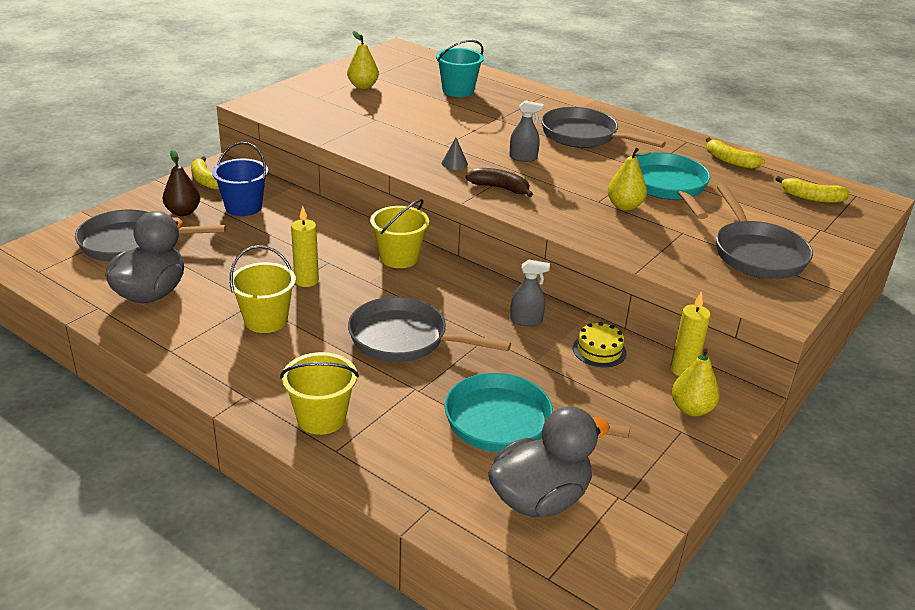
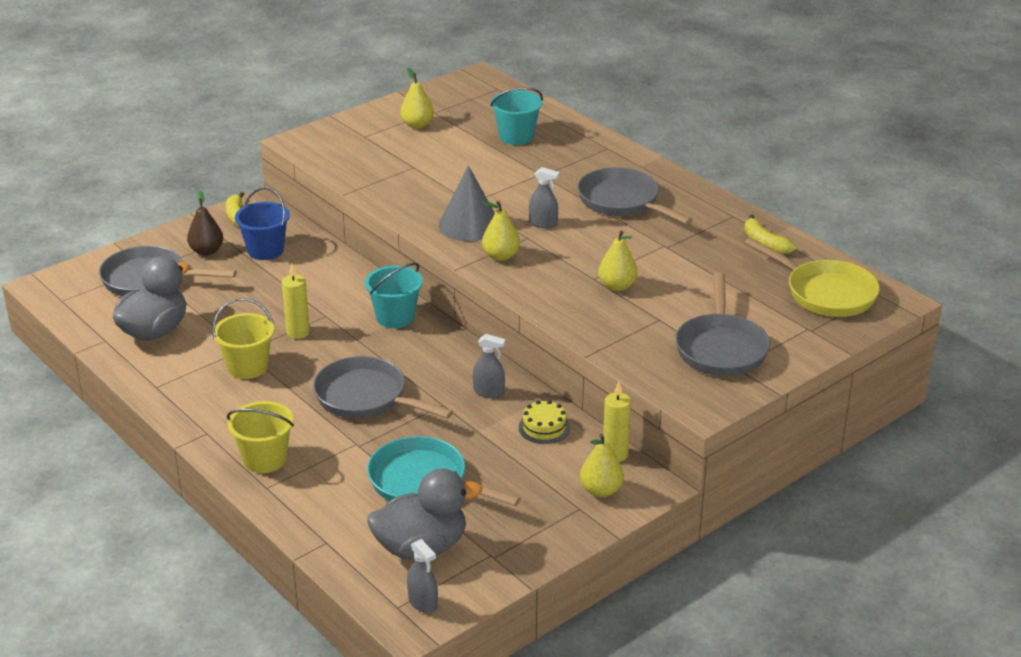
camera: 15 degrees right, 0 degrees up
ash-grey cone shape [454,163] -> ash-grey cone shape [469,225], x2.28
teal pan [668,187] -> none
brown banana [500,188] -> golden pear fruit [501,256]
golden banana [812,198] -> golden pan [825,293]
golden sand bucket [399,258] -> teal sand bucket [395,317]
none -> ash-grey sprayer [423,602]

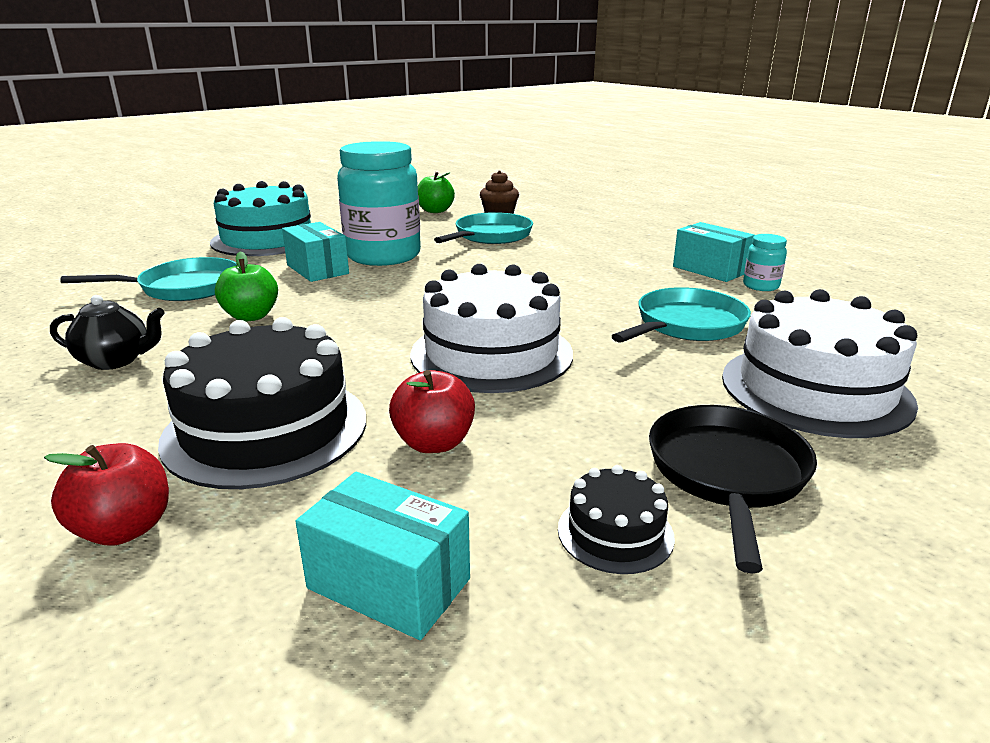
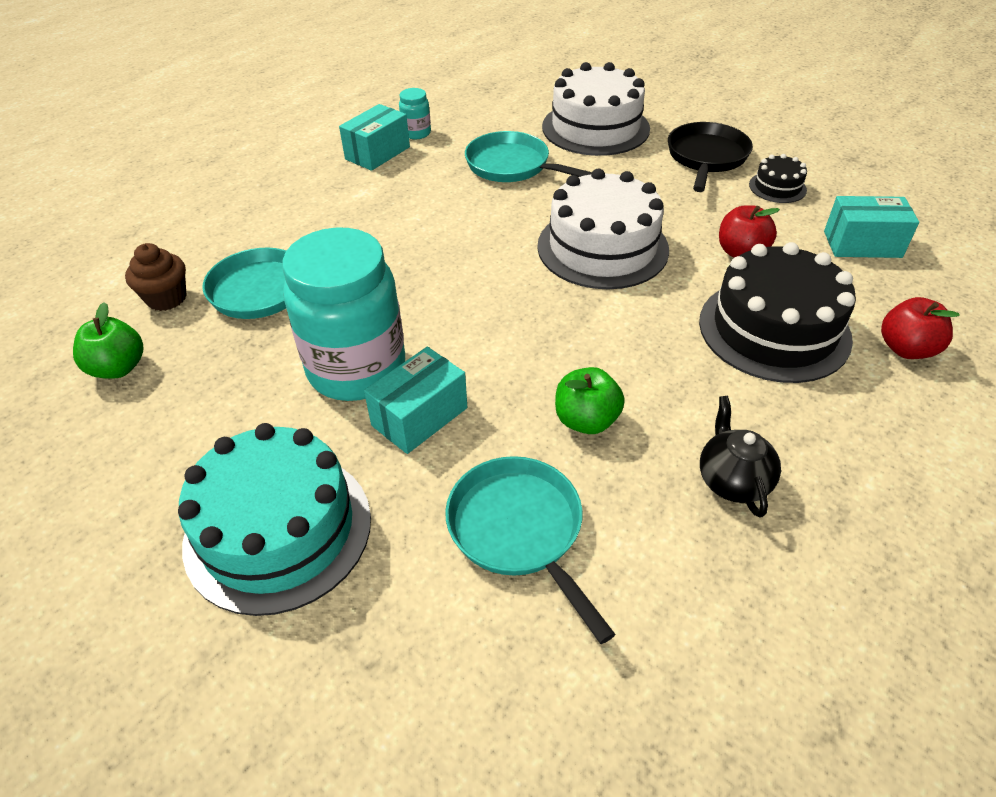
camera: 100 degrees left, 20 degrees up
black pan [727,474] -> black pan [706,158], 105 degrees clockwise
teal parcel [389,583] -> teal parcel [862,244], 75 degrees clockwise

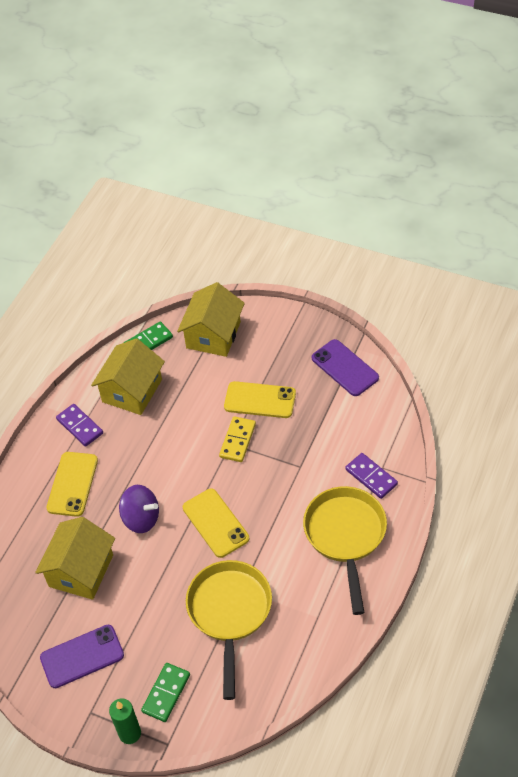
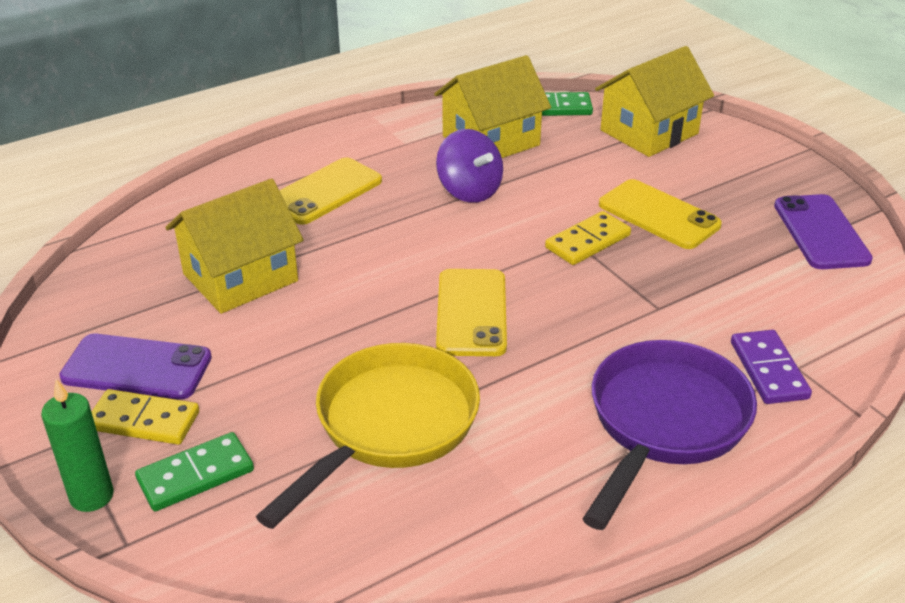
camera: 30 degrees right, 15 degrees down
purple domino [80,426] -> none
purple whirligig [141,518] -> purple whirligig [469,191], moved
golden pan [346,536] -> purple pan [664,423]
none -> golden domino [144,421]

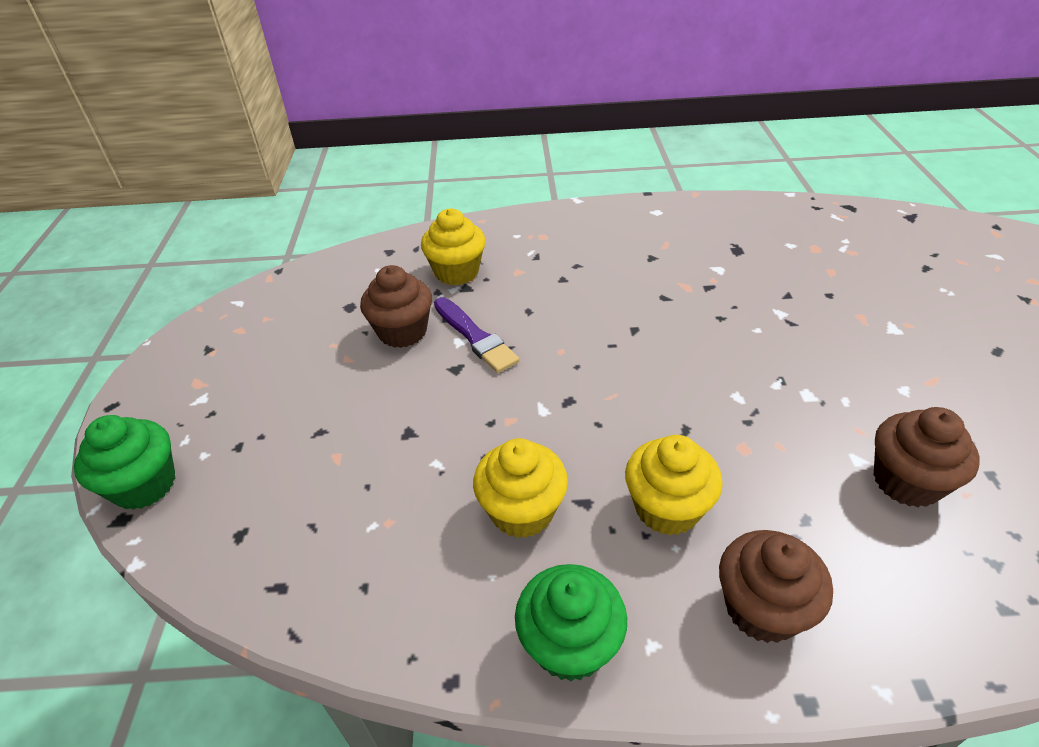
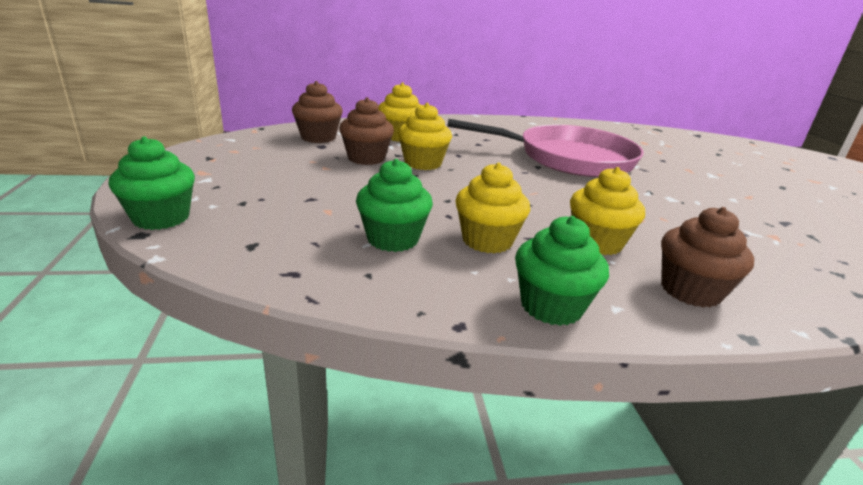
camera: 10 degrees left, 15 degrees down
purple brush [475,337] -> golden cupcake [423,163]
brown cupcake [906,481] -> brown cupcake [318,137], moved
none -> rosy pan [568,158]
none -> leaf-green cupcake [393,239]

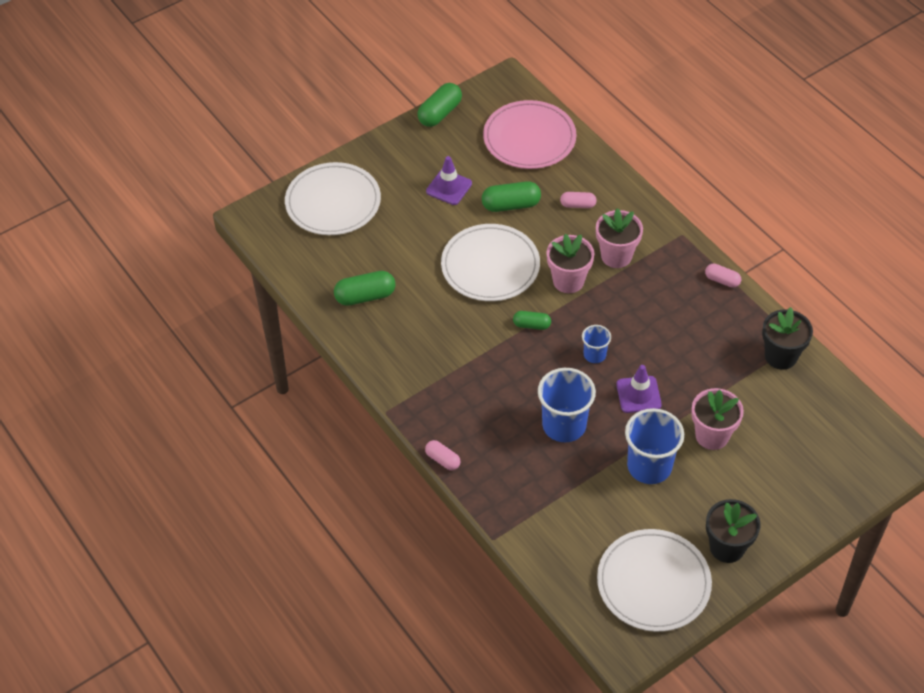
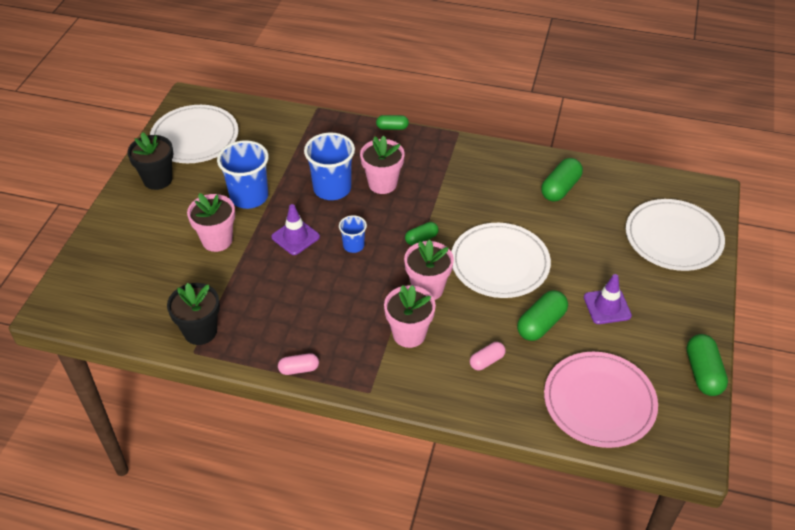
camera: 140 degrees right, 5 degrees down
rosy capsule [442,460] -> leaf-green capsule [392,127]
none -> rosy flower pot [382,184]

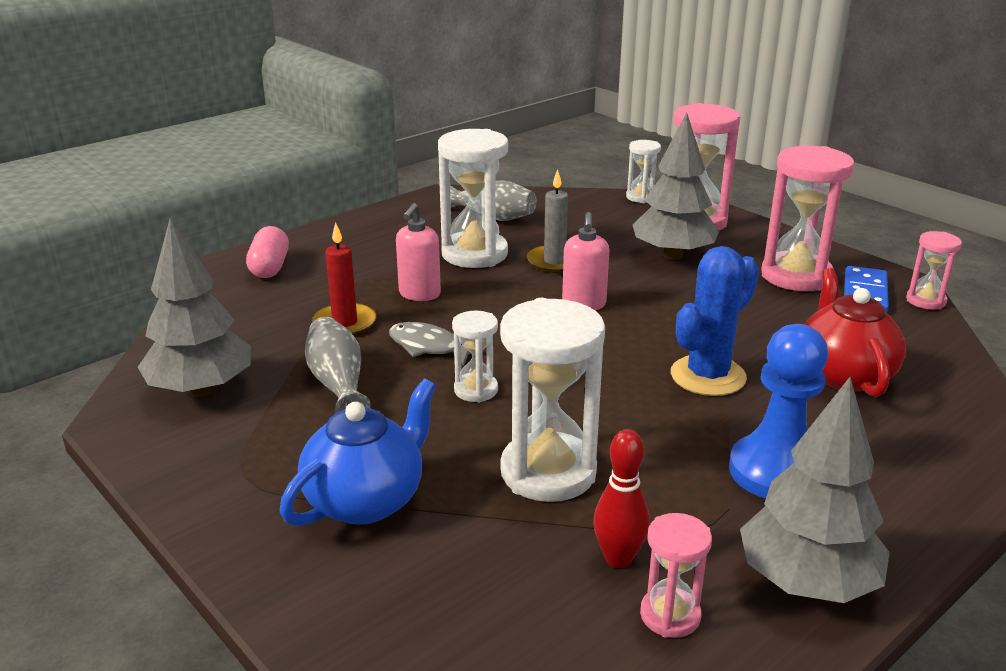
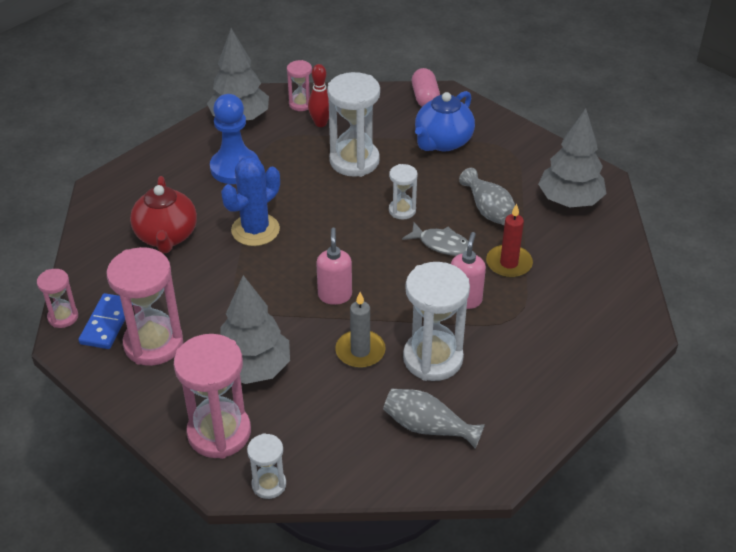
camera: 175 degrees right, 15 degrees up
rosy capsule [270,267] -> rosy capsule [425,98], moved

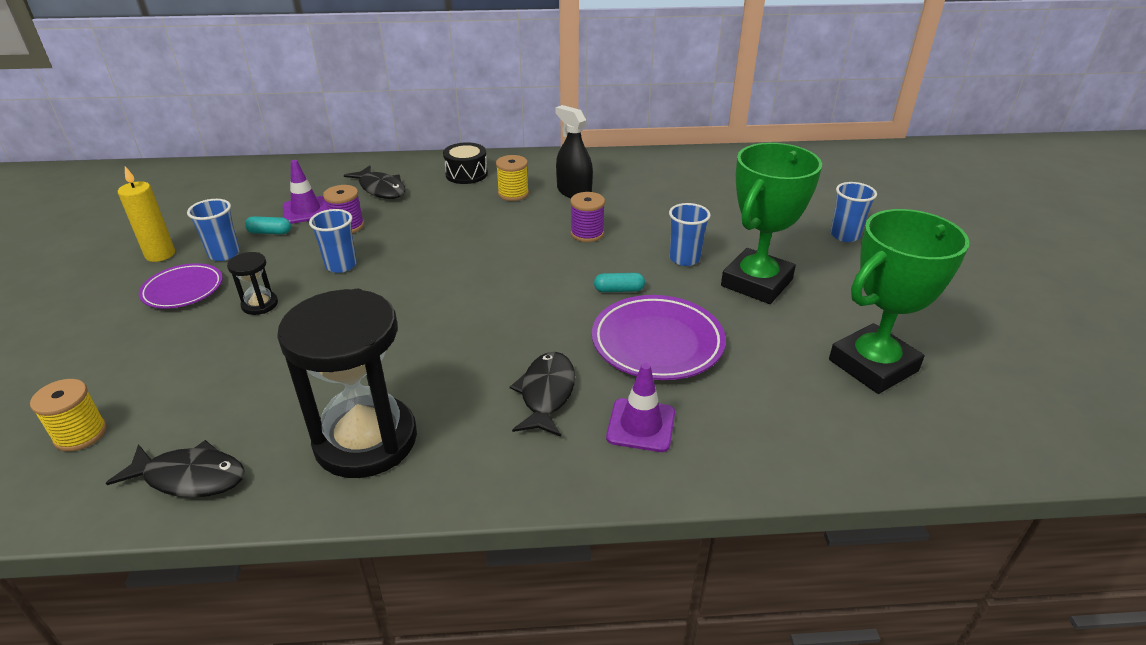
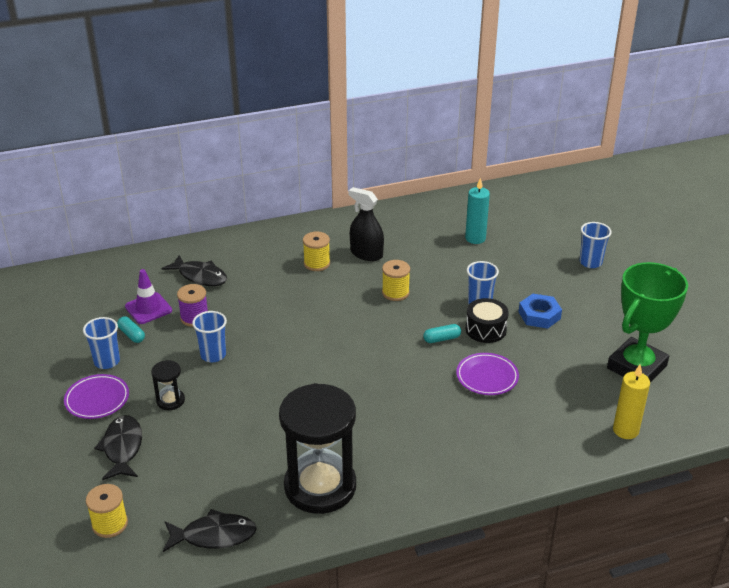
camera: 15 degrees left, 0 degrees up
black toy drum [466,174] -> black toy drum [485,329], moved
leaf-green trophy [756,283] -> royal blue hexagon nut [539,315]
golden candle [160,254] -> golden candle [625,430], moved
purple bobbin [587,233] -> golden bobbin [395,293]
teal capsule [270,232] -> teal capsule [131,335], 60 degrees clockwise
purple dinner plate [657,343] -> purple dinner plate [487,377], x0.64
black fish [546,394] -> black fish [122,448], moved
purple traffic cone [641,425] -> none
none -> teal candle [475,238]

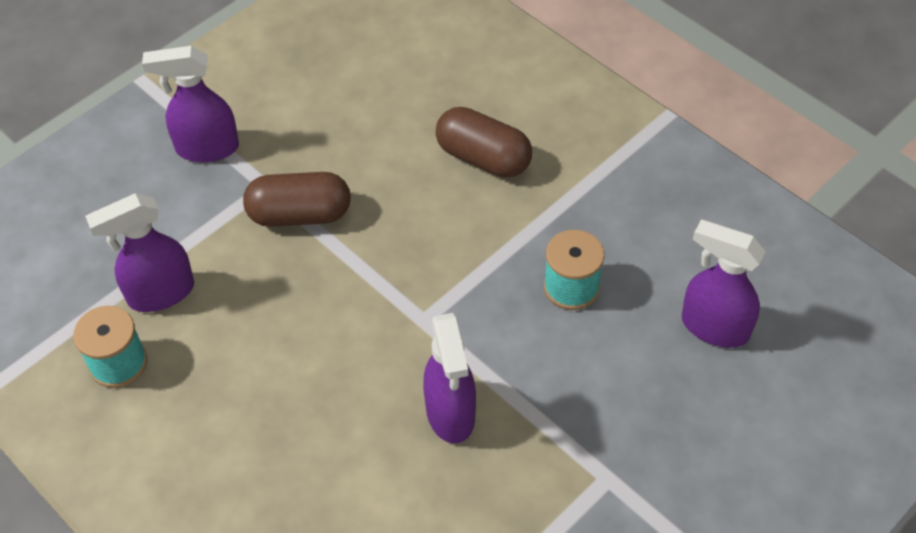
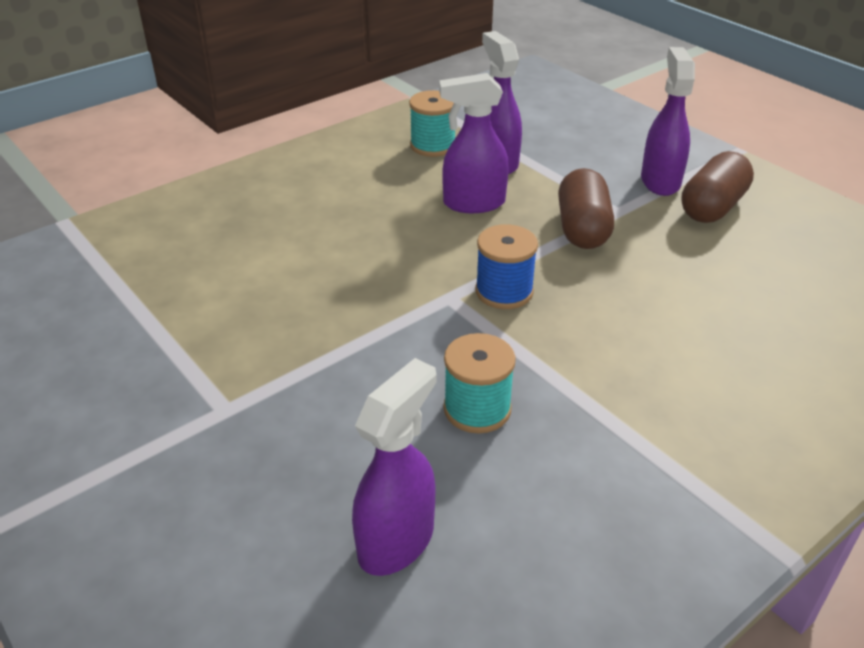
camera: 95 degrees right, 15 degrees down
brown capsule [483,158] -> brown capsule [712,207], moved
purple sprayer [450,414] -> purple sprayer [473,203], moved
none -> royal blue bobbin [504,291]

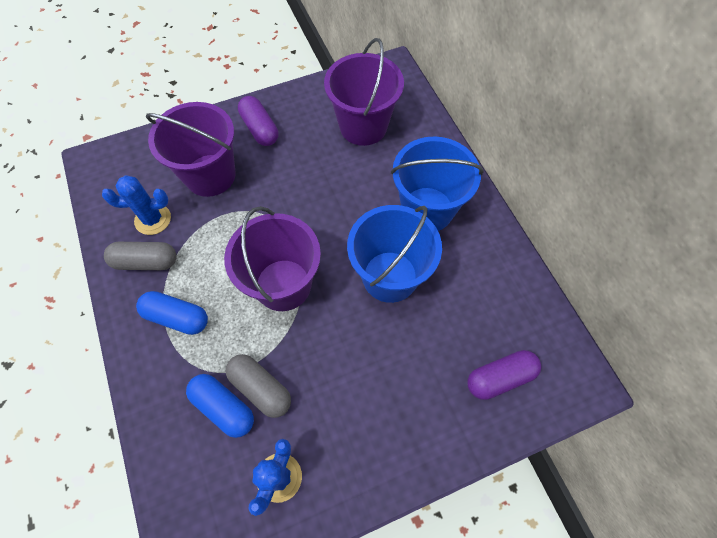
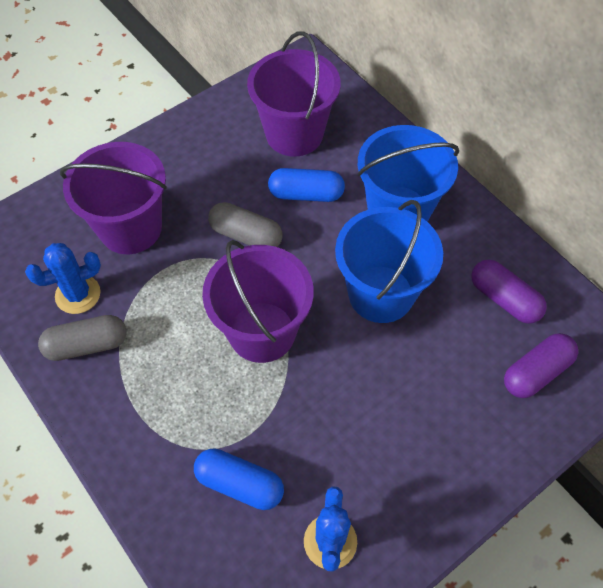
camera: 15 degrees left, 5 degrees down
purple capsule [260,129] -> purple capsule [504,299], moved
royal blue capsule [177,317] -> royal blue capsule [306,194], moved
ash-grey capsule [261,388] -> ash-grey capsule [246,235], moved

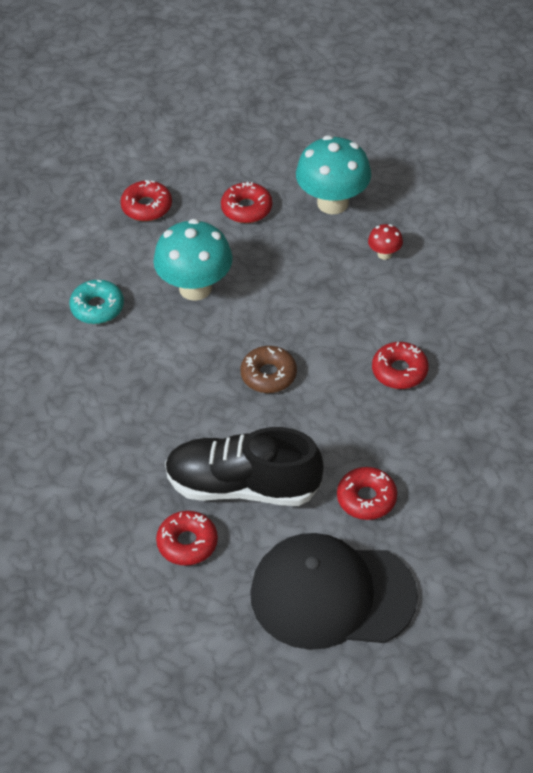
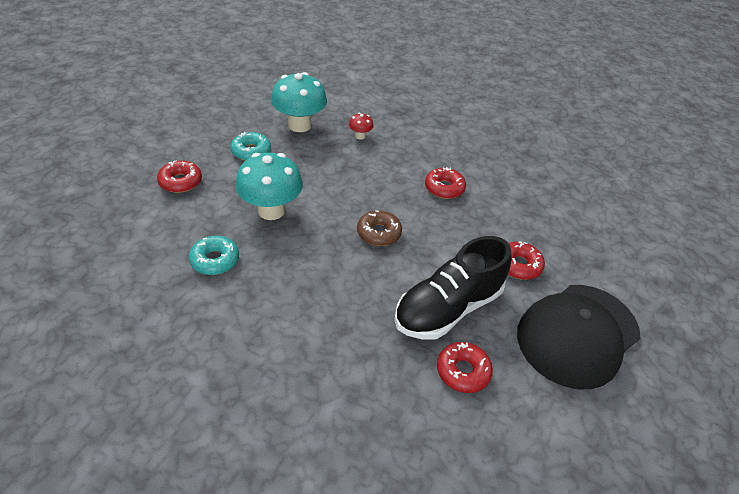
camera: 50 degrees left, 5 degrees down
crimson donut [246,209] -> teal donut [251,151]

